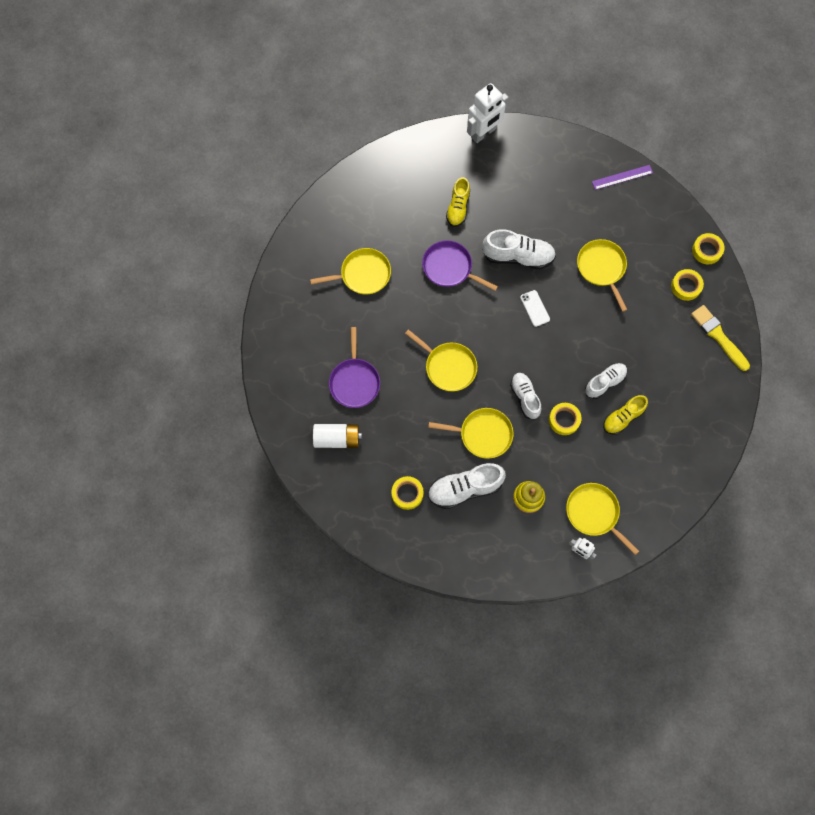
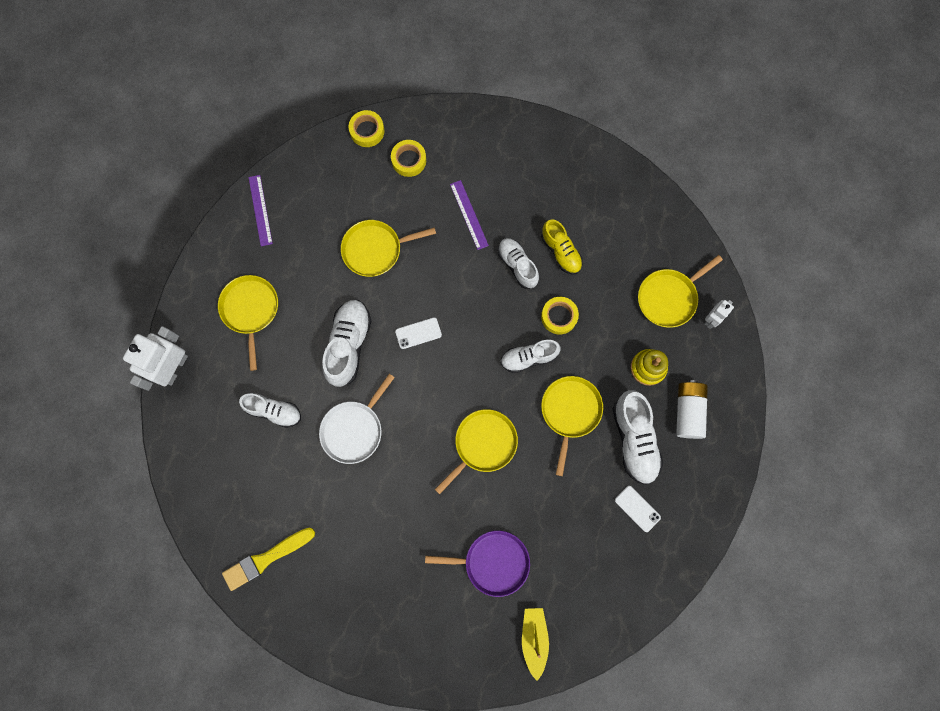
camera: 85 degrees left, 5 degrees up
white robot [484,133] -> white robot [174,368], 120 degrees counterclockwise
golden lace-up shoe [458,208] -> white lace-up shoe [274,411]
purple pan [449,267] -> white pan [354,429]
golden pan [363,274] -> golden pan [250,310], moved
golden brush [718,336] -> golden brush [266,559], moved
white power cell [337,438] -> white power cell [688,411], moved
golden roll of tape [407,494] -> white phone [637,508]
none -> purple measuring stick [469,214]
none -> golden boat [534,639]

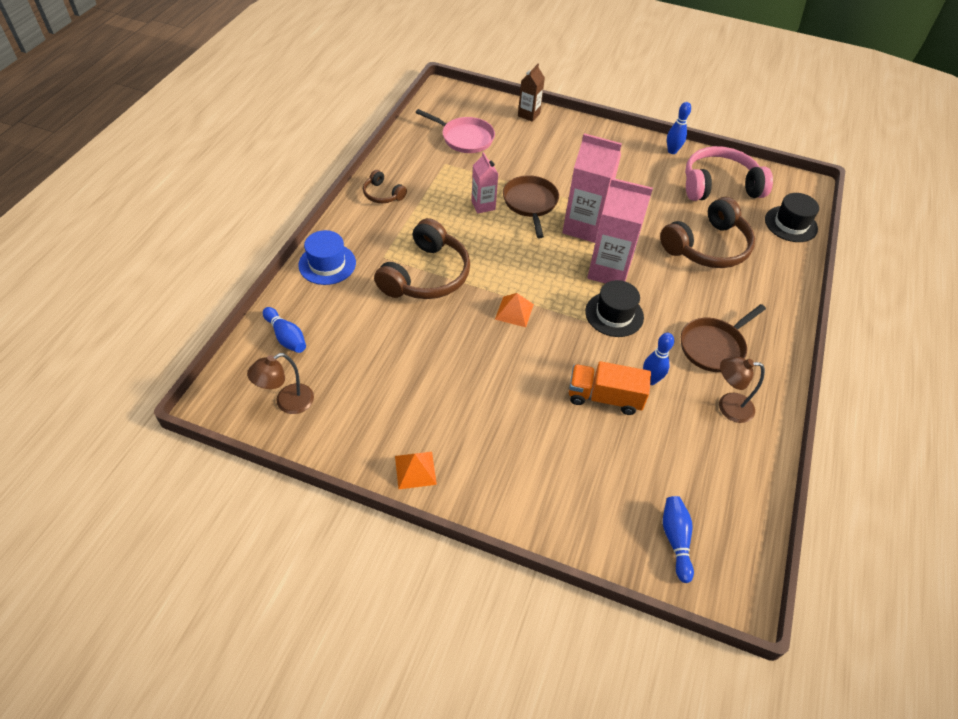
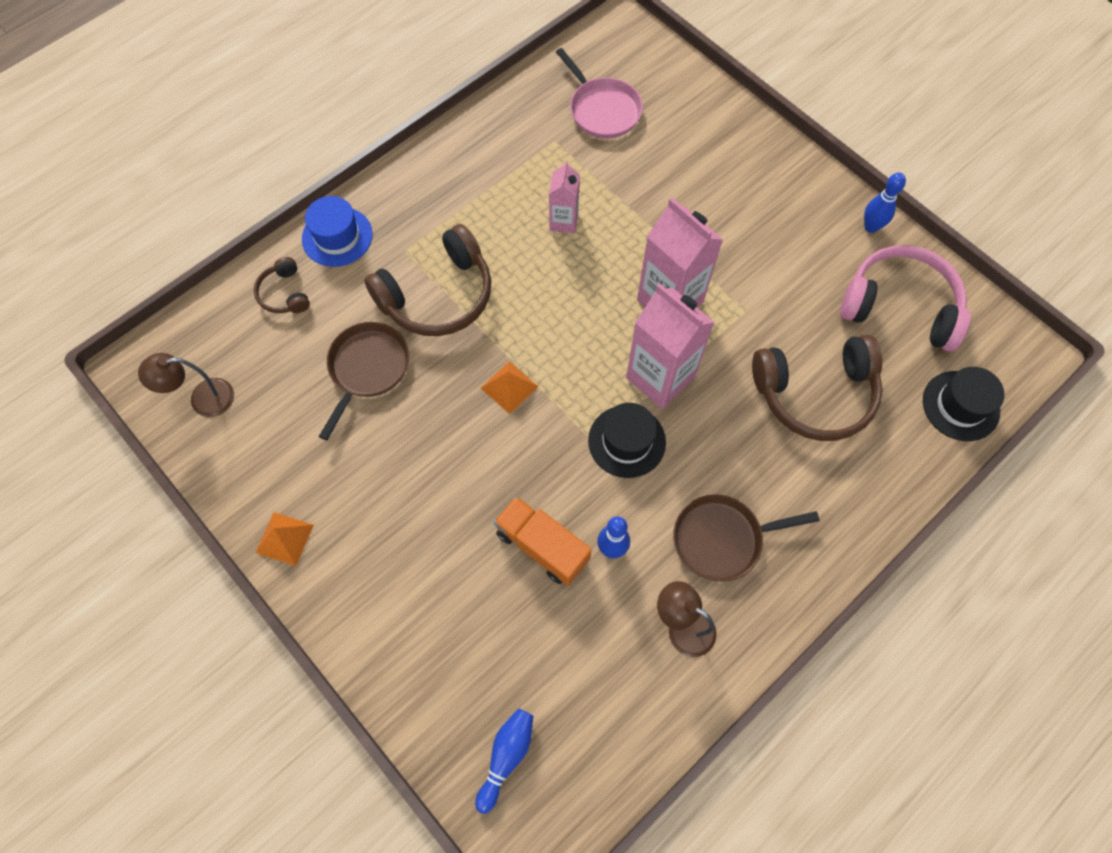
camera: 30 degrees right, 15 degrees up
brown milk carton [529,114] -> none
brown headset [383,194] -> brown headset [284,294], moved
brown pan [530,203] -> brown pan [367,369], moved
royal blue skittle [286,337] -> none

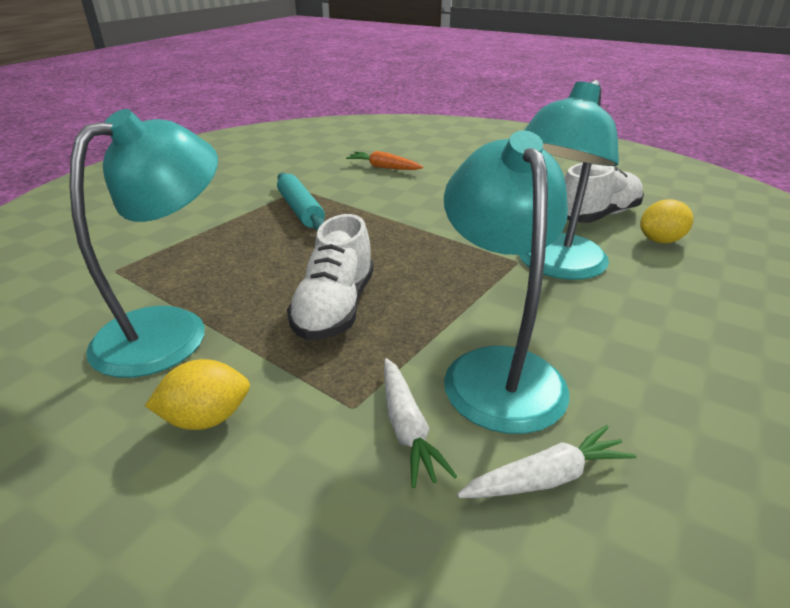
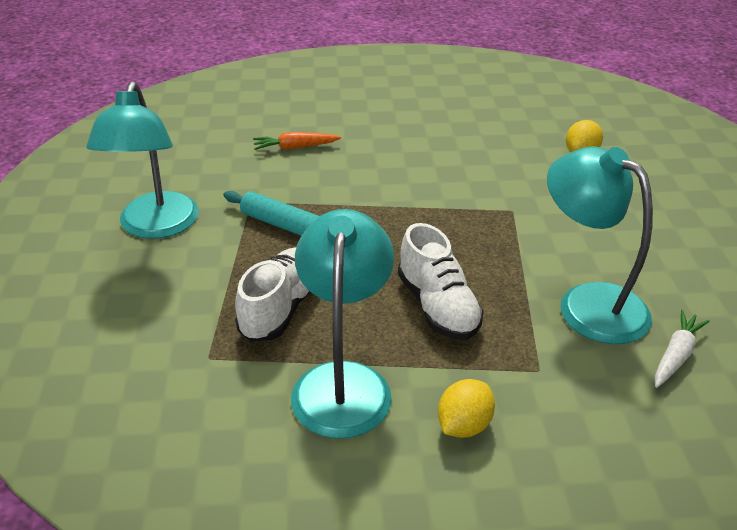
camera: 35 degrees left, 5 degrees up
teal desk lamp [554,266] -> teal desk lamp [156,227], moved
white lace-up shoe [597,215] -> white lace-up shoe [280,308], moved
white carrot [407,428] -> none

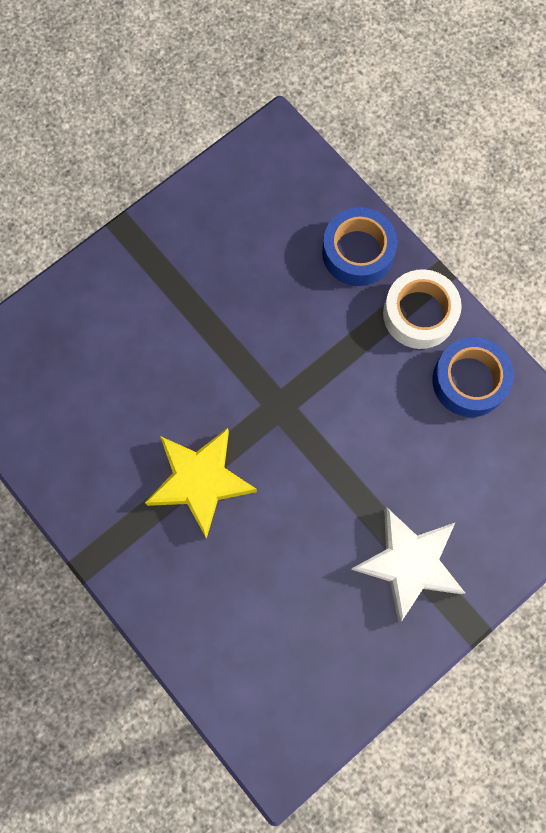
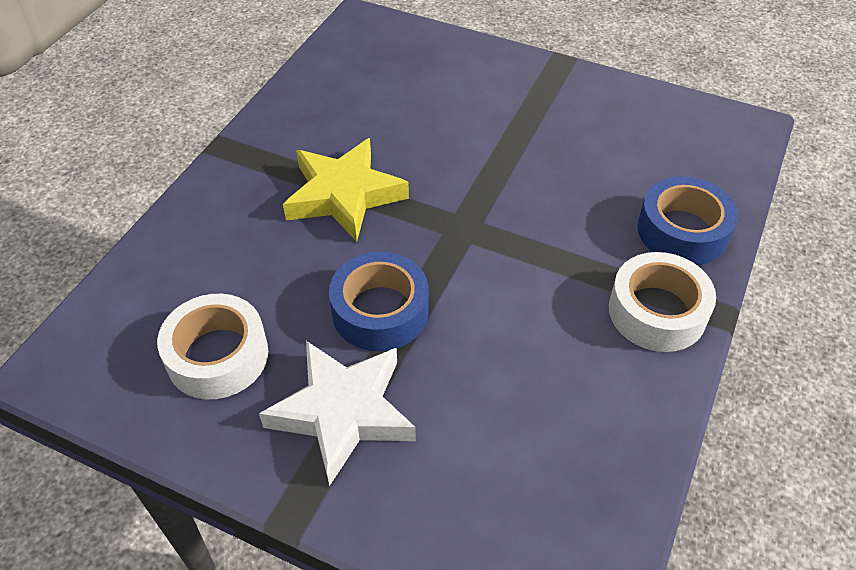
camera: 65 degrees right, 25 degrees down
royal blue roll of tape [469,381] -> royal blue roll of tape [380,311], moved
none -> white roll of tape [217,356]

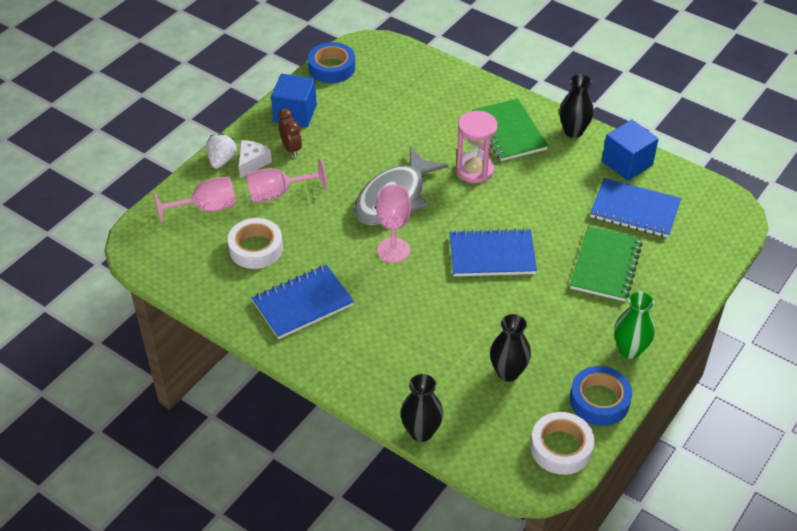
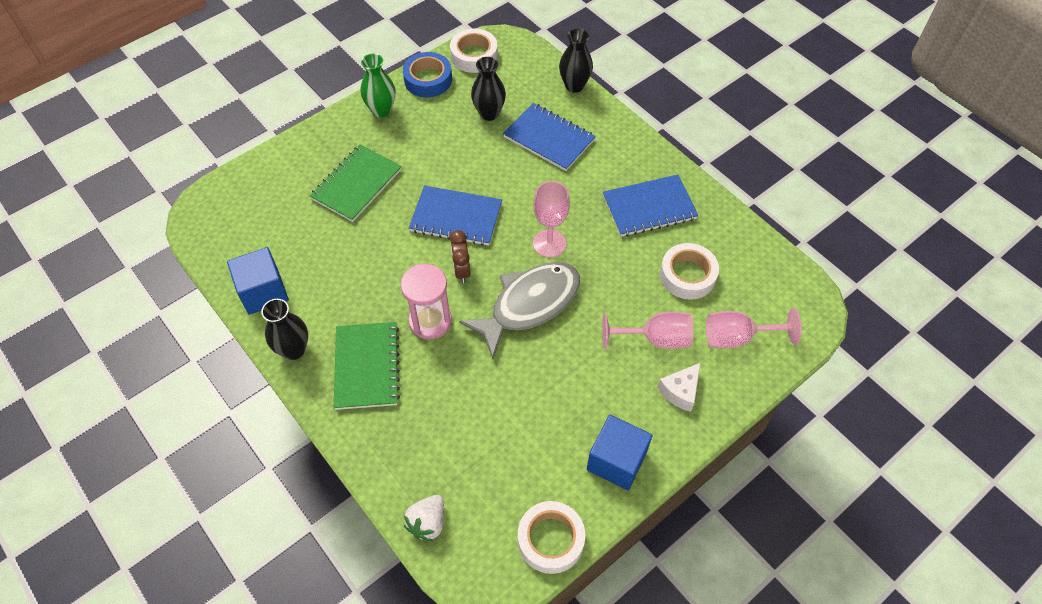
camera: 165 degrees left, 10 degrees up
royal blue roll of tape [332,68] -> white roll of tape [550,540]
brown alarm clock [291,148] -> brown alarm clock [461,271], moved
white strawberry [222,160] -> white strawberry [427,523], moved
royal blue notebook [634,210] -> royal blue notebook [549,139], moved

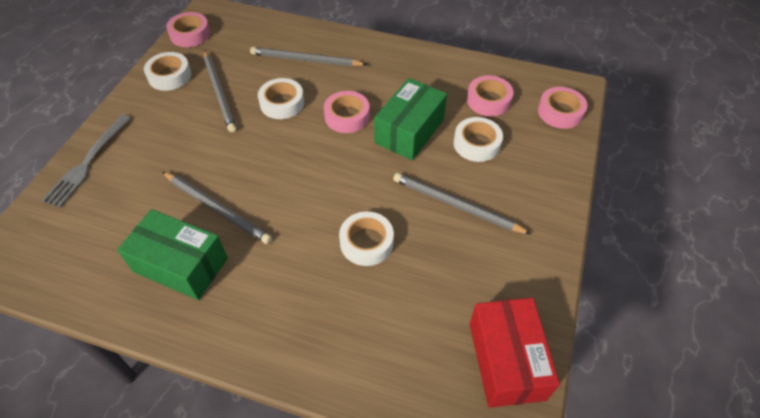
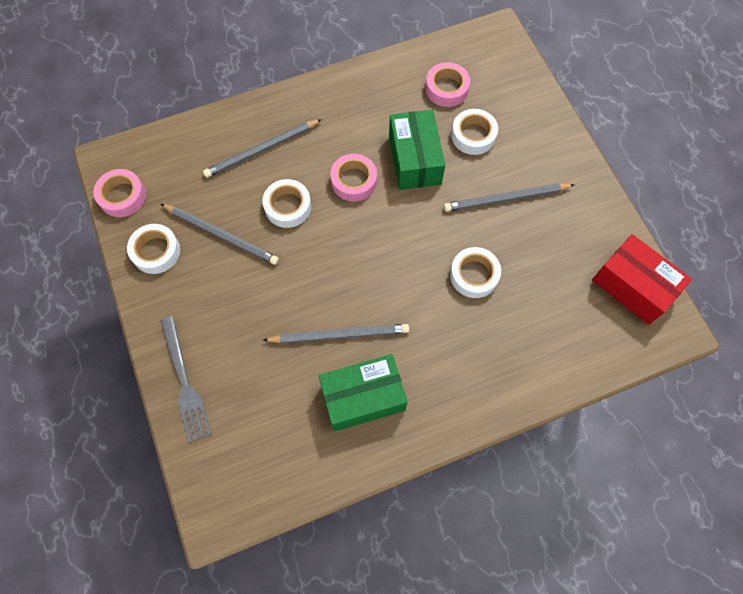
camera: 40 degrees left, 15 degrees up
rosy roll of tape [560,112] -> none

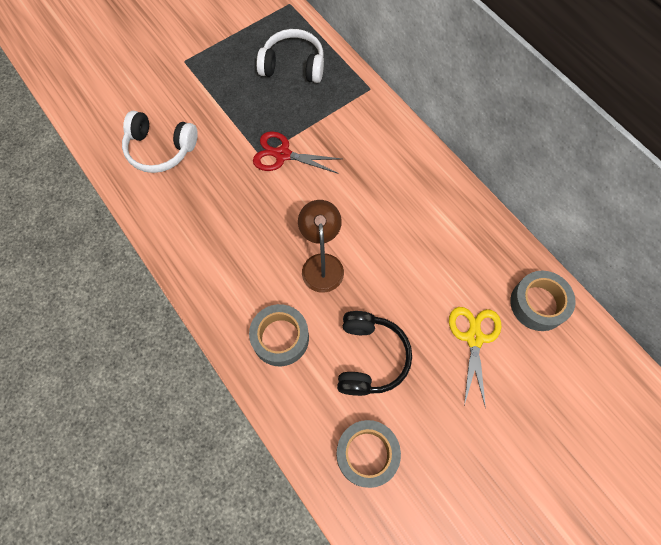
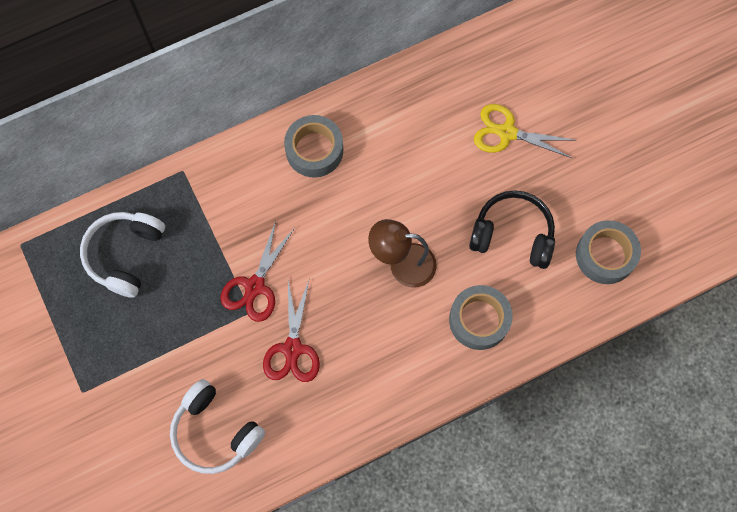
camera: 80 degrees left, 5 degrees up
white headset [160,149] -> white headset [215,432], 105 degrees clockwise
ash-grey roll of tape [538,304] -> ash-grey roll of tape [314,150], moved
none -> crimson pair of scissors [292,349]

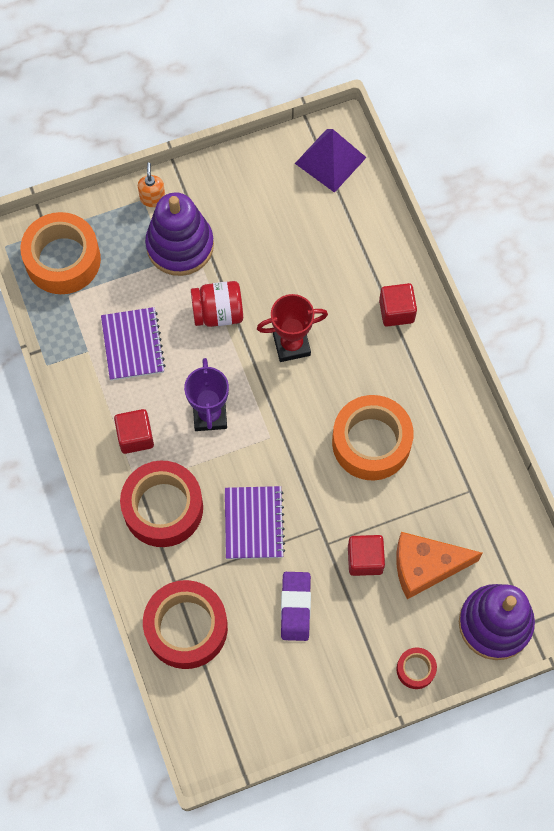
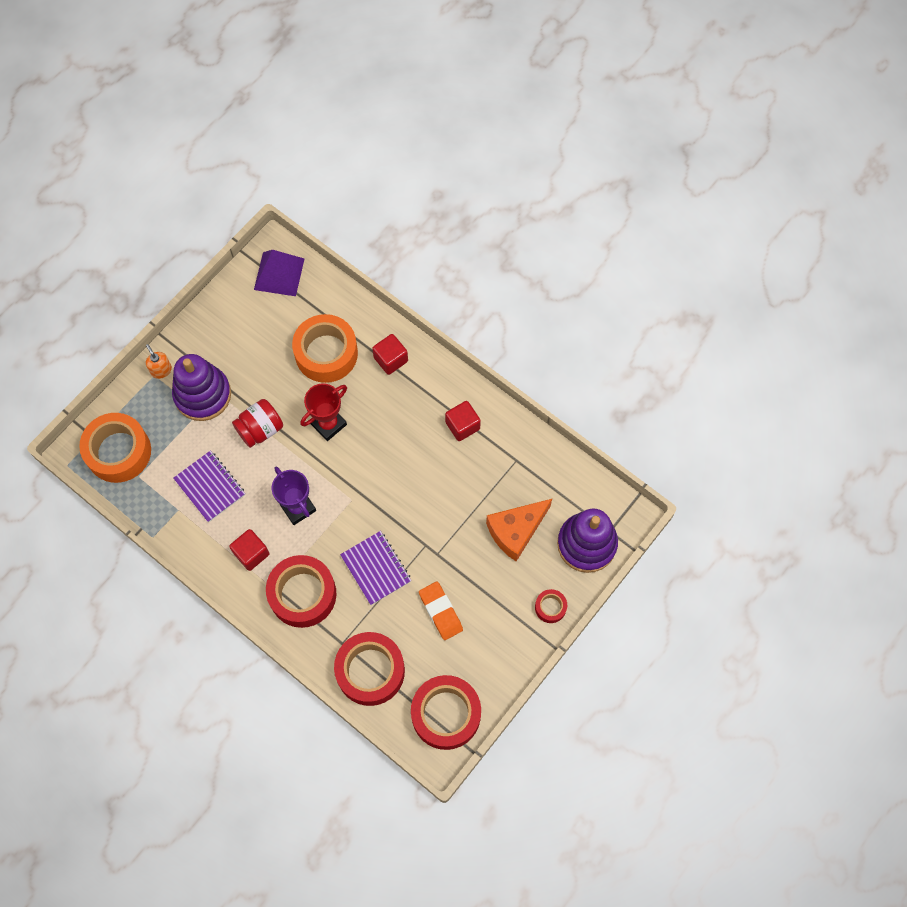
camera: 30 degrees left, 0 degrees up
orange-coloured roll of tape [371,442] -> orange-coloured roll of tape [326,353], moved
crimson block [365,559] -> crimson block [462,425], moved
purple eraser [295,607] -> orange-coloured eraser [440,611]
none -> crimson roll of tape [446,714]

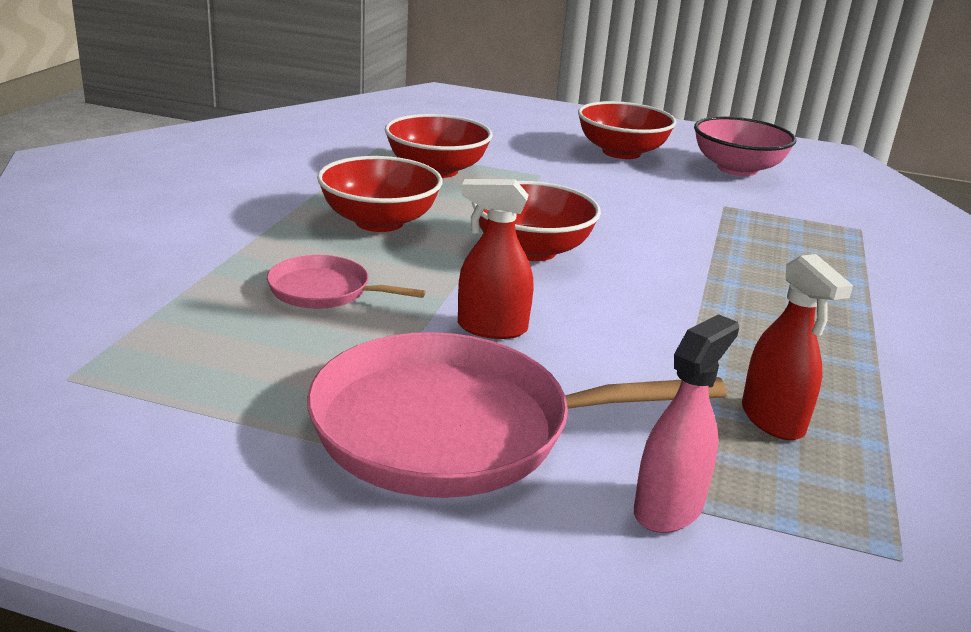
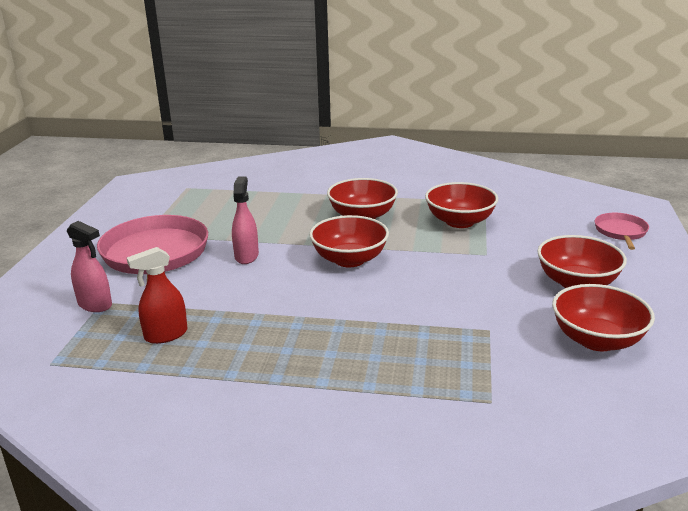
camera: 85 degrees right, 0 degrees up
rosy serving bowl [737,169] -> crimson serving bowl [597,340]
crimson sprayer [491,328] -> rosy sprayer [246,256]
rosy pan [324,291] -> rosy pan [621,232], moved

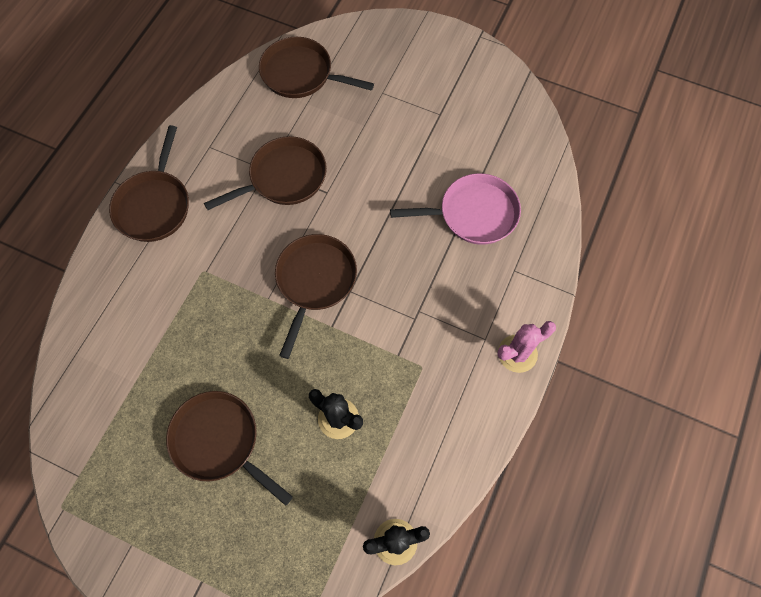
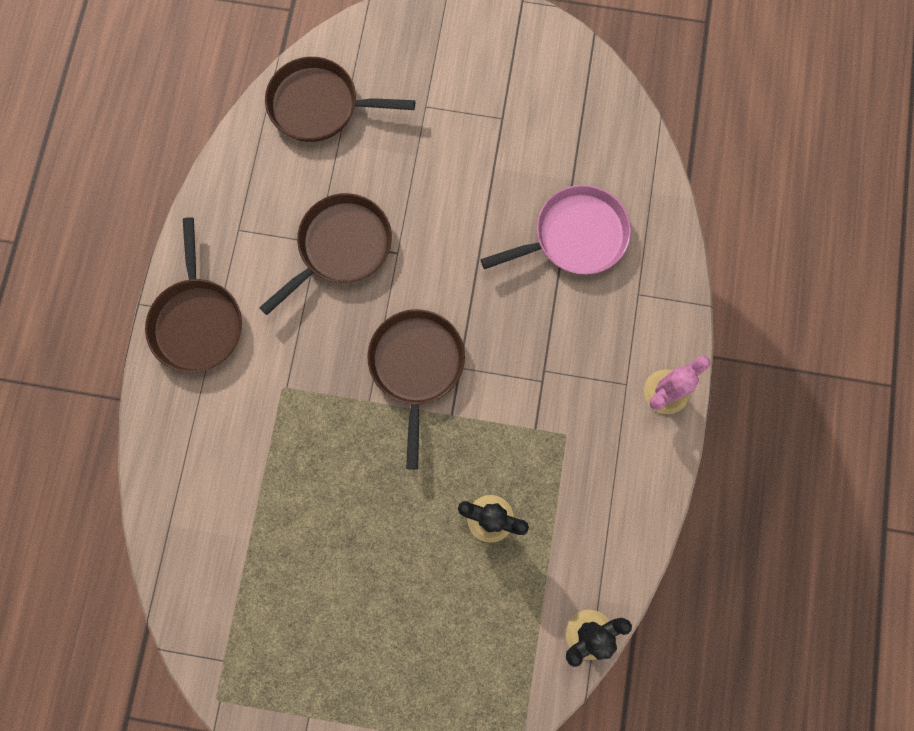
camera: 15 degrees left, 10 degrees up
brown pan [219,441] -> none

